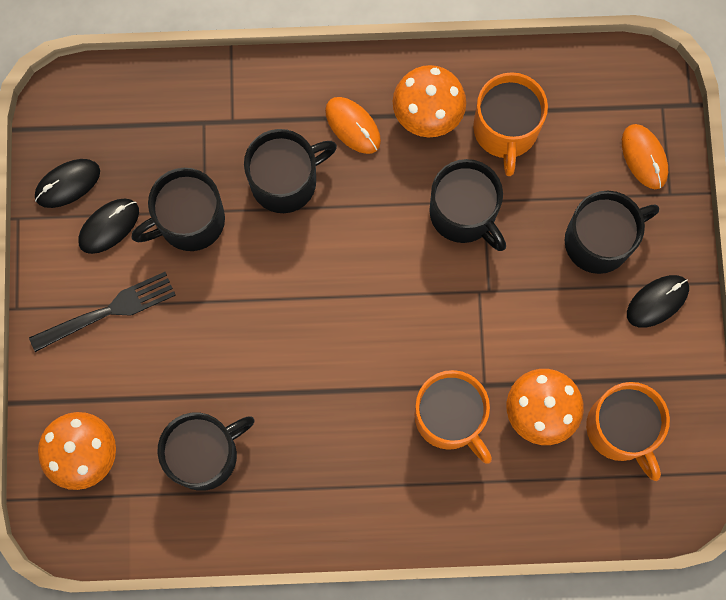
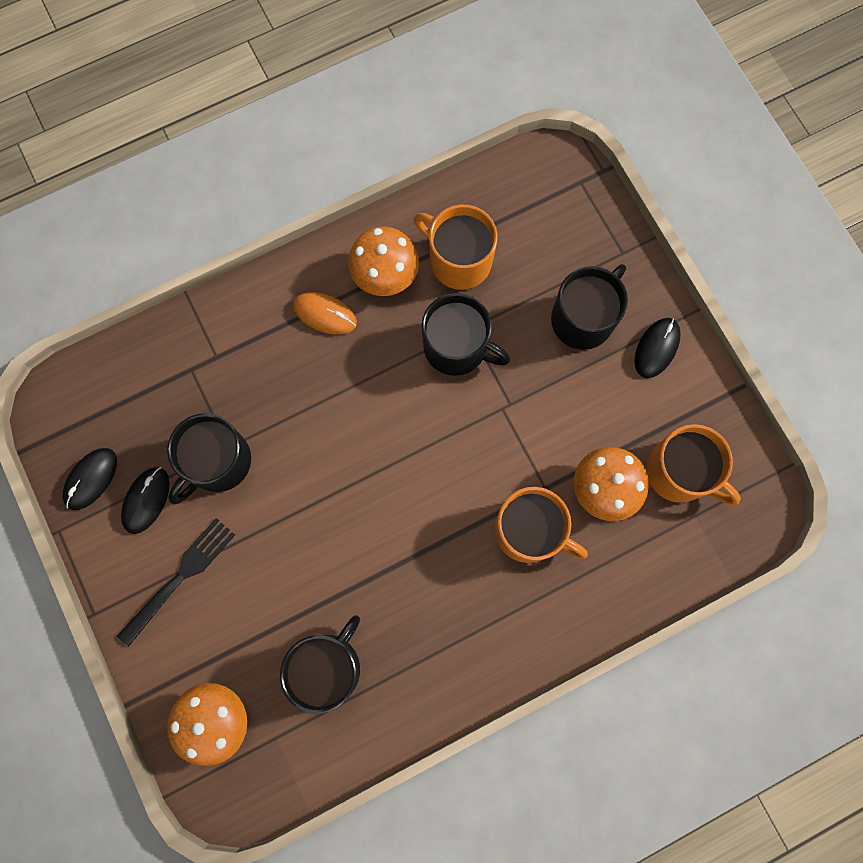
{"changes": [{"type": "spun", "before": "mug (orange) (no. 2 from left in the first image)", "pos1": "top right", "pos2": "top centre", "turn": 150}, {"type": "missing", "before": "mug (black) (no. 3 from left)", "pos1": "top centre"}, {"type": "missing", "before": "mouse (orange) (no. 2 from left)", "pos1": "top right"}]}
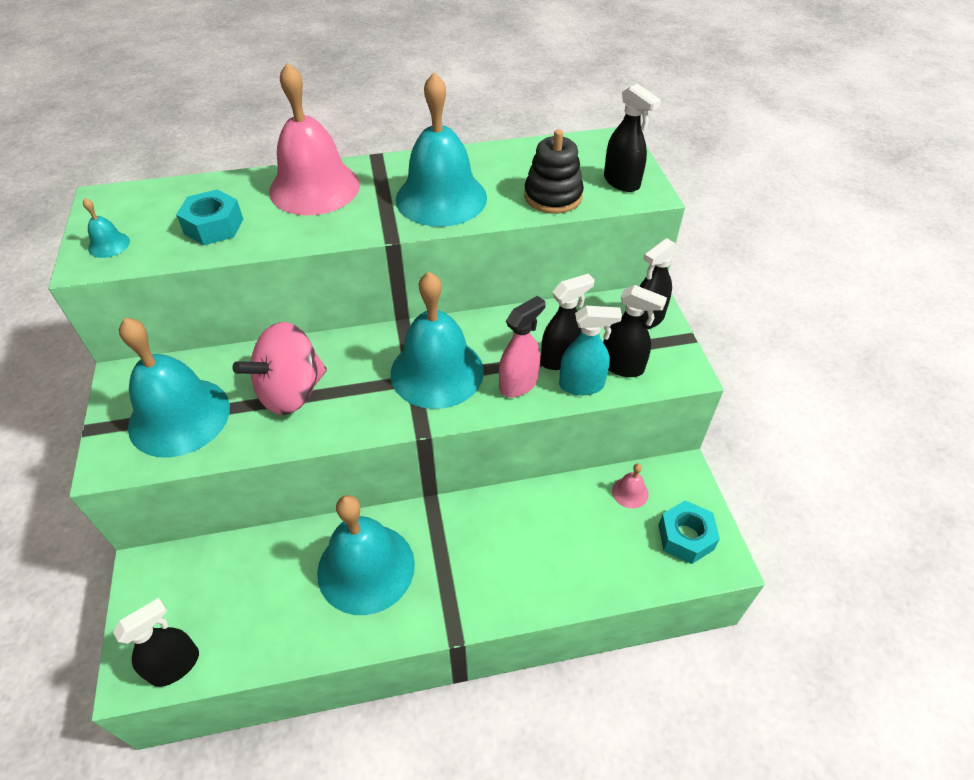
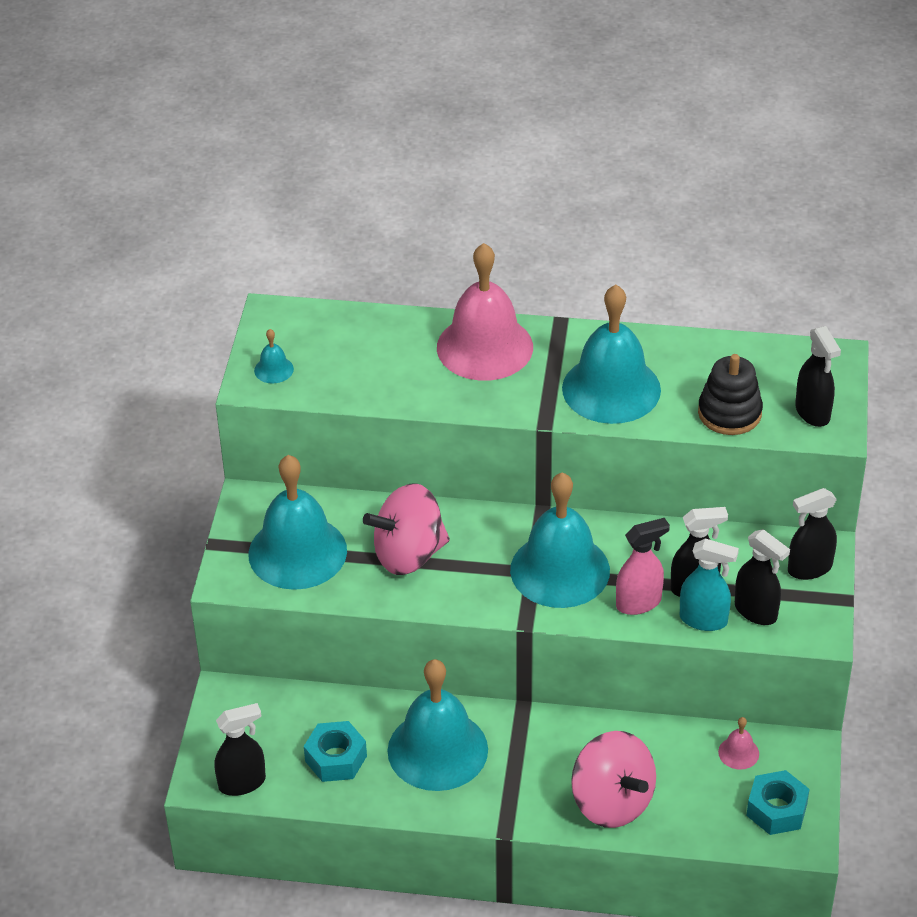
{"changes": [{"type": "relocated", "before": "nut (turquoise) (no. 1 from left)", "pos1": "top left", "pos2": "bottom centre"}, {"type": "appeared", "after": "spinning top (pink) (no. 2 from left)", "pos2": "bottom right"}]}
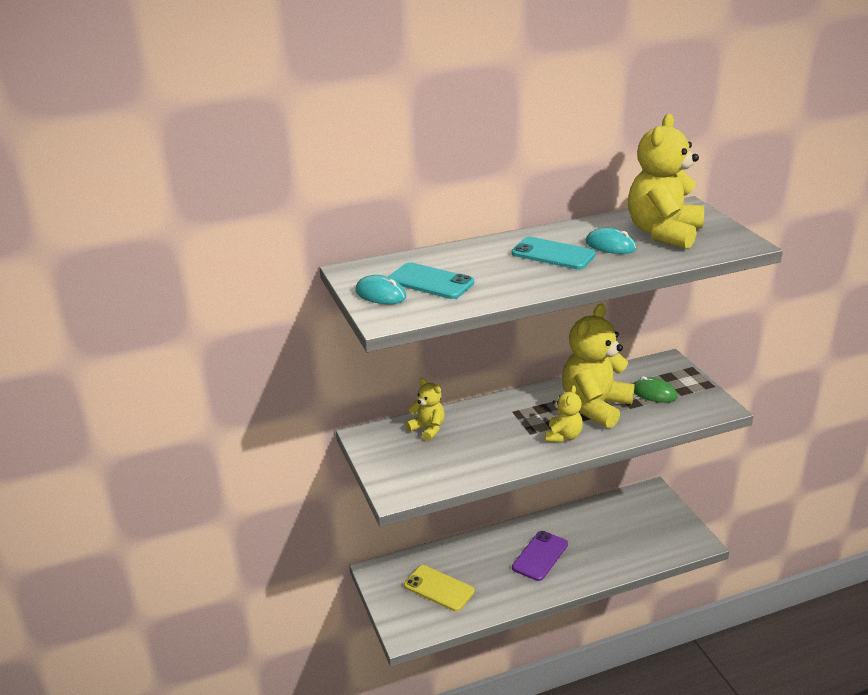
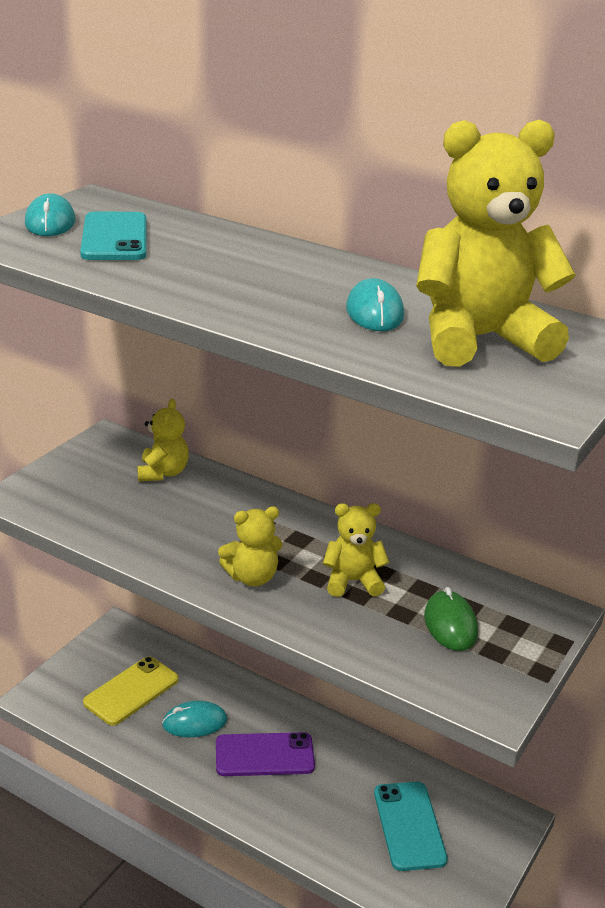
{"changes": [{"type": "spun", "before": "phone (yellow)", "pos1": "bottom centre", "pos2": "bottom left", "turn": 45}, {"type": "appeared", "after": "mouse (turquoise) (no. 2 from left)", "pos2": "bottom left"}, {"type": "size", "before": "teddy bear (yellow) (no. 3 from left)", "pos1": "middle right", "pos2": "centre", "scale": 0.51}, {"type": "relocated", "before": "phone (turquoise) (no. 2 from left)", "pos1": "centre", "pos2": "bottom right"}]}
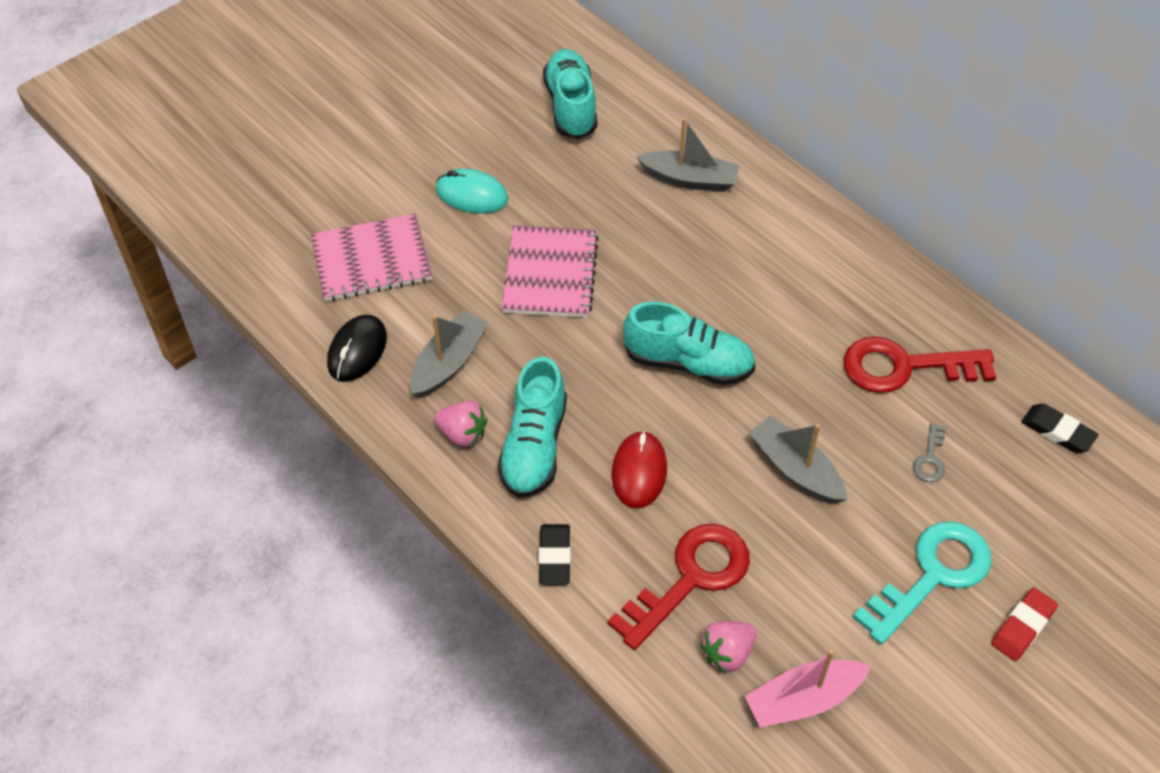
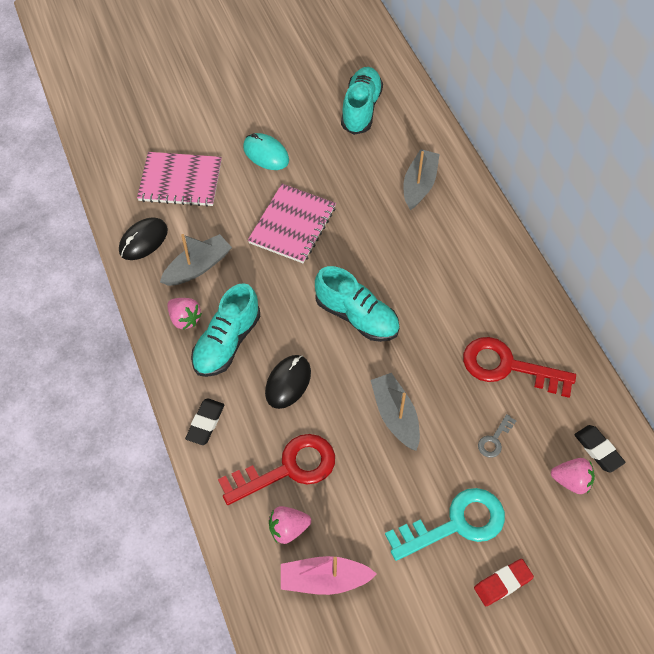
{"changes": [{"type": "colour", "before": "mouse (red)", "after": "mouse (black) (no. 2 from left)", "pos1": "centre", "pos2": "centre"}, {"type": "spun", "before": "boat (grey) (no. 2 from left in the first image)", "pos1": "top centre", "pos2": "top centre", "turn": -105}, {"type": "appeared", "after": "strawberry (pink) (no. 3 from left)", "pos2": "bottom right"}]}
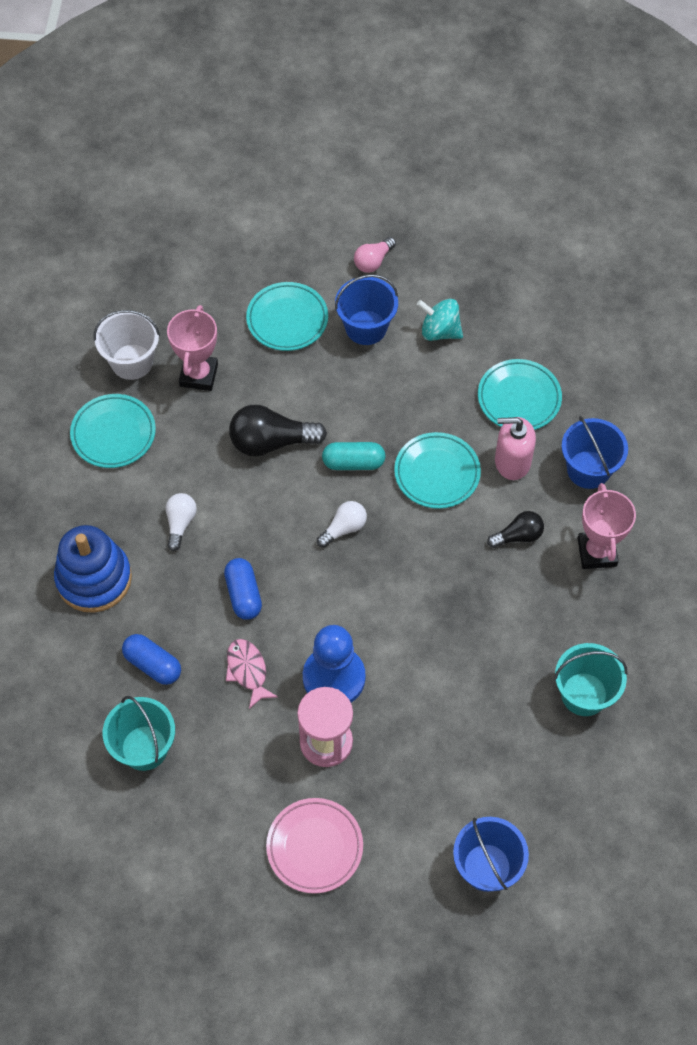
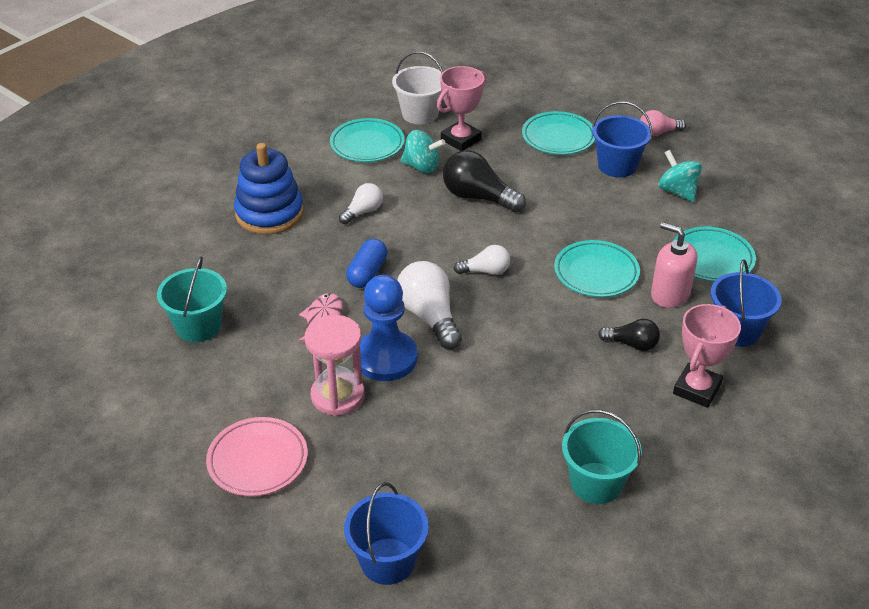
{"changes": [{"type": "appeared", "after": "light bulb (white) (no. 2 from left)", "pos2": "centre"}, {"type": "appeared", "after": "spinning top (turquoise) (no. 1 from left)", "pos2": "top centre"}, {"type": "missing", "before": "capsule (blue) (no. 1 from left)", "pos1": "middle left"}, {"type": "missing", "before": "capsule (turquoise)", "pos1": "centre"}]}
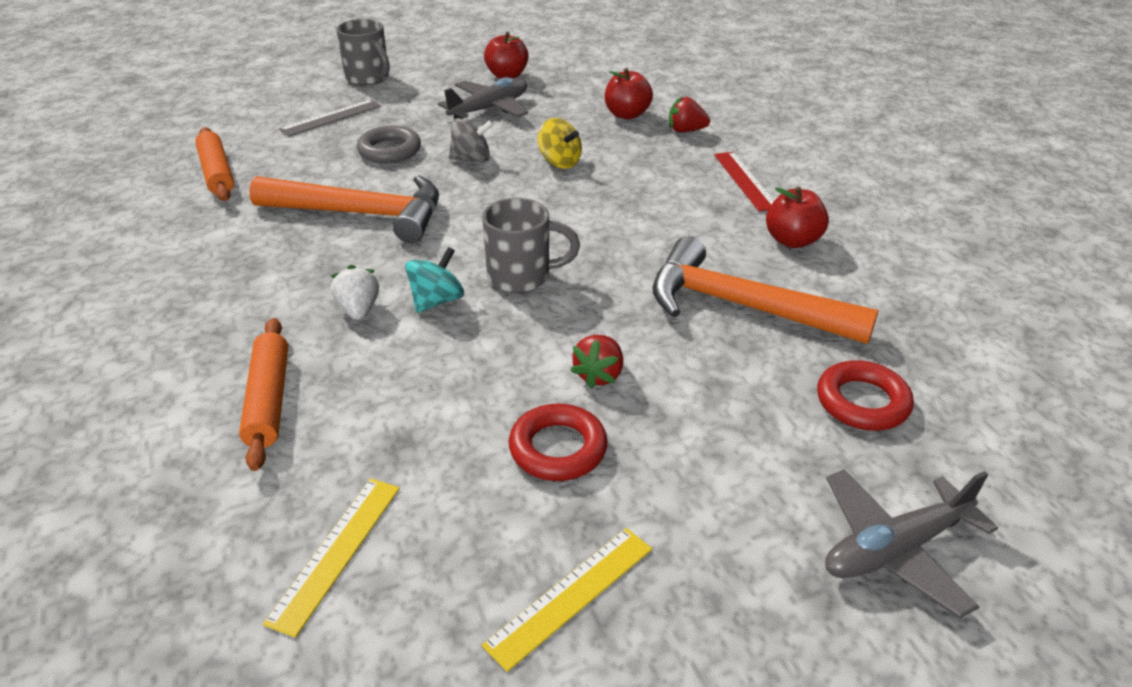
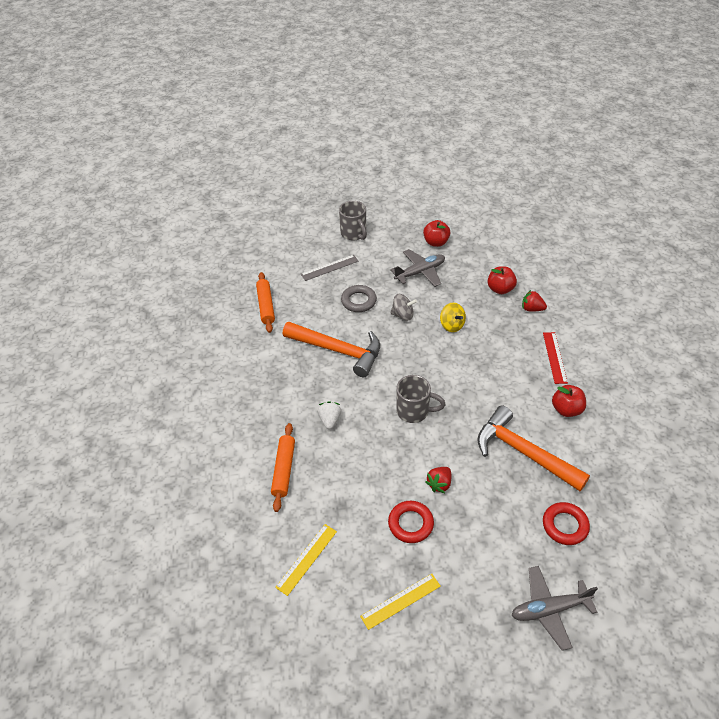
{"changes": [{"type": "missing", "before": "spinning top (turquoise)", "pos1": "centre"}]}
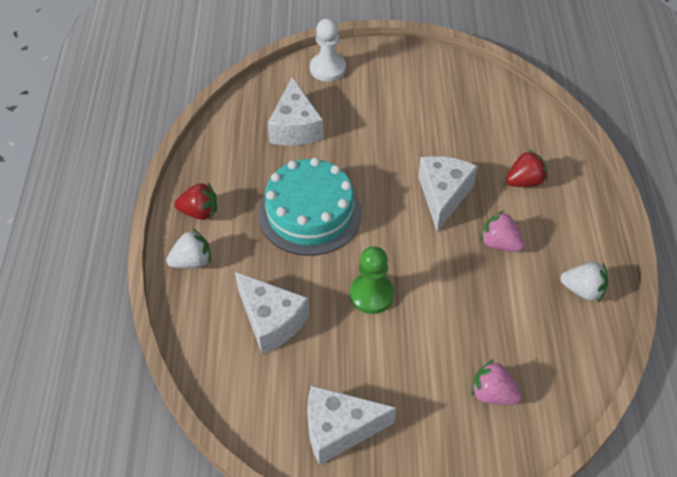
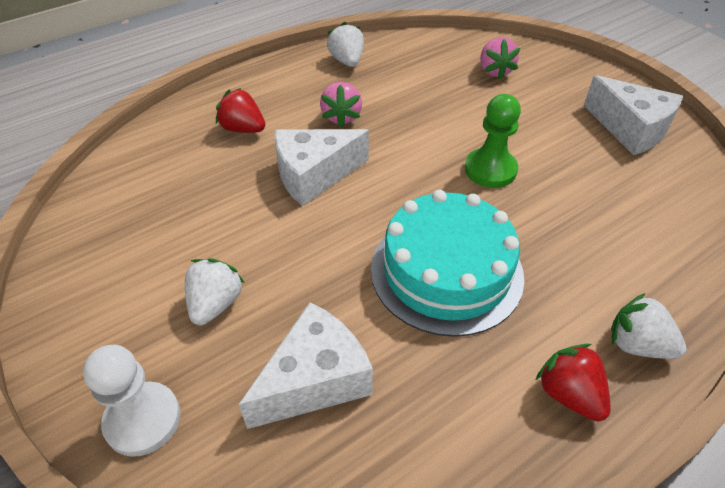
{"changes": [{"type": "appeared", "after": "strawberry (white) (no. 1 from left)", "pos2": "middle left"}, {"type": "missing", "before": "cheese (white) (no. 1 from left)", "pos1": "centre"}]}
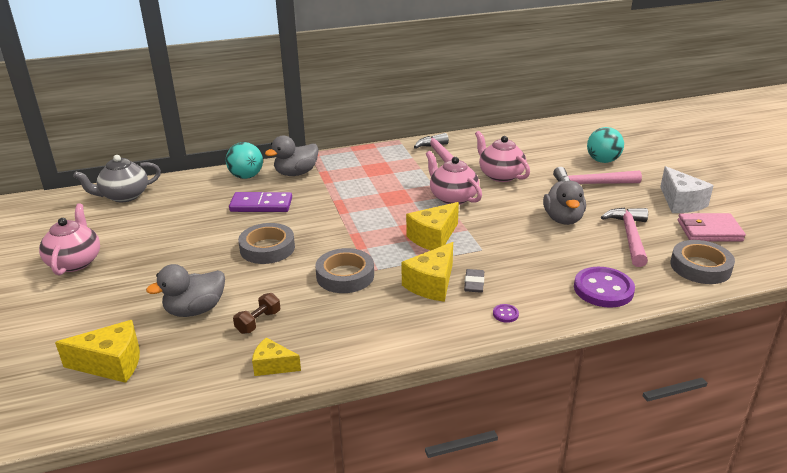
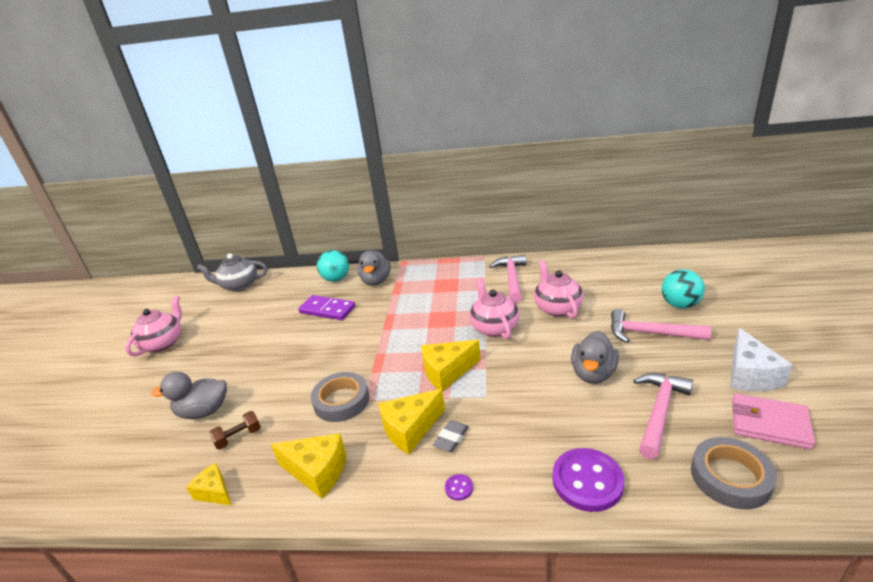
{"changes": [{"type": "relocated", "before": "cheese (yellow) (no. 1 from left in the first image)", "after": "cheese (yellow) (no. 2 from left)", "pos1": "bottom left", "pos2": "bottom centre"}, {"type": "spun", "before": "duck (grey) (no. 2 from left)", "pos1": "top centre", "pos2": "centre", "turn": -75}, {"type": "missing", "before": "tape (grey) (no. 1 from left)", "pos1": "centre"}]}
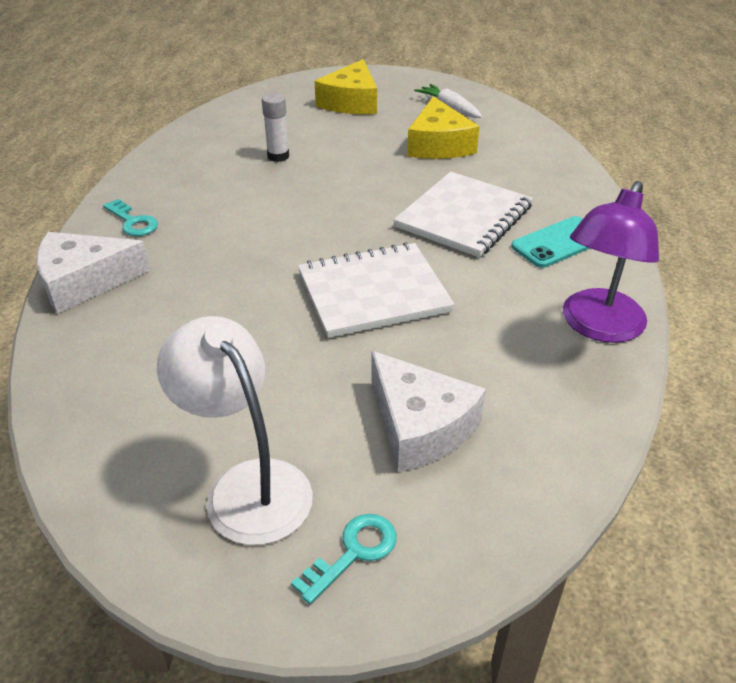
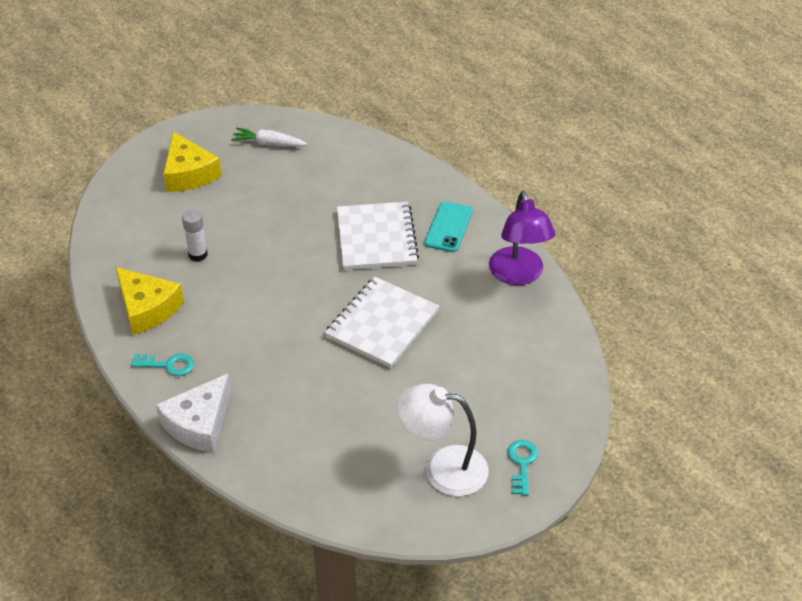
{"changes": [{"type": "relocated", "before": "cheese (yellow) (no. 2 from left in the first image)", "after": "cheese (yellow) (no. 1 from left)", "pos1": "top centre", "pos2": "middle left"}, {"type": "missing", "before": "cheese (white) (no. 2 from left)", "pos1": "centre"}]}
